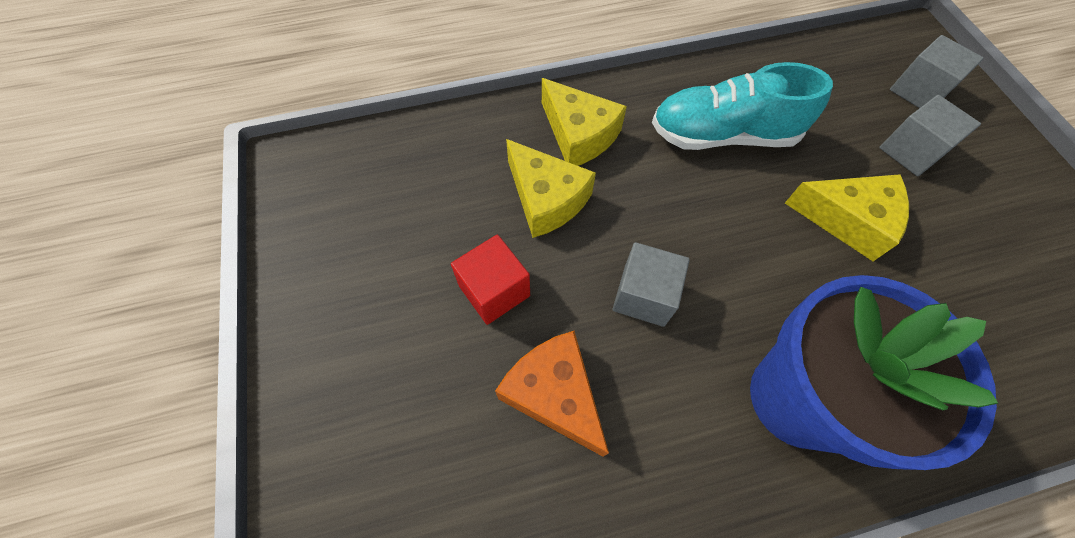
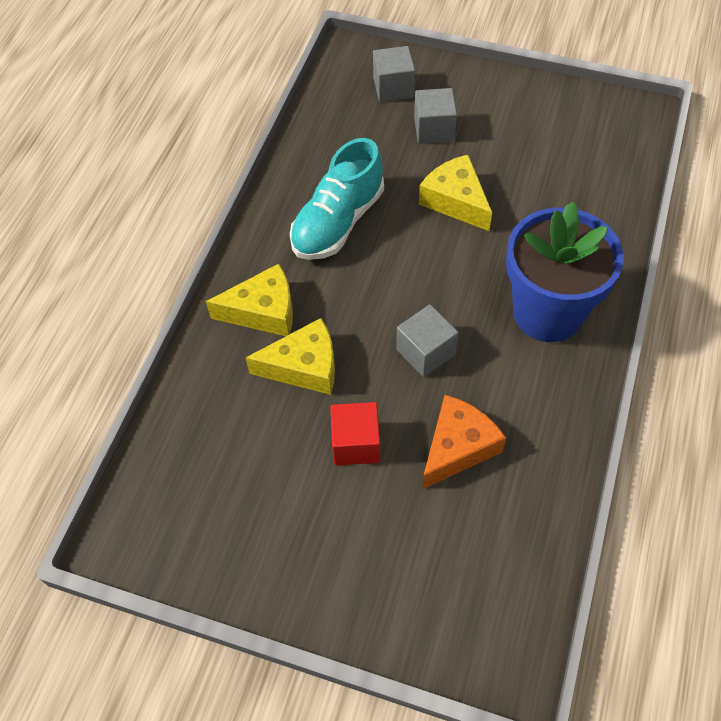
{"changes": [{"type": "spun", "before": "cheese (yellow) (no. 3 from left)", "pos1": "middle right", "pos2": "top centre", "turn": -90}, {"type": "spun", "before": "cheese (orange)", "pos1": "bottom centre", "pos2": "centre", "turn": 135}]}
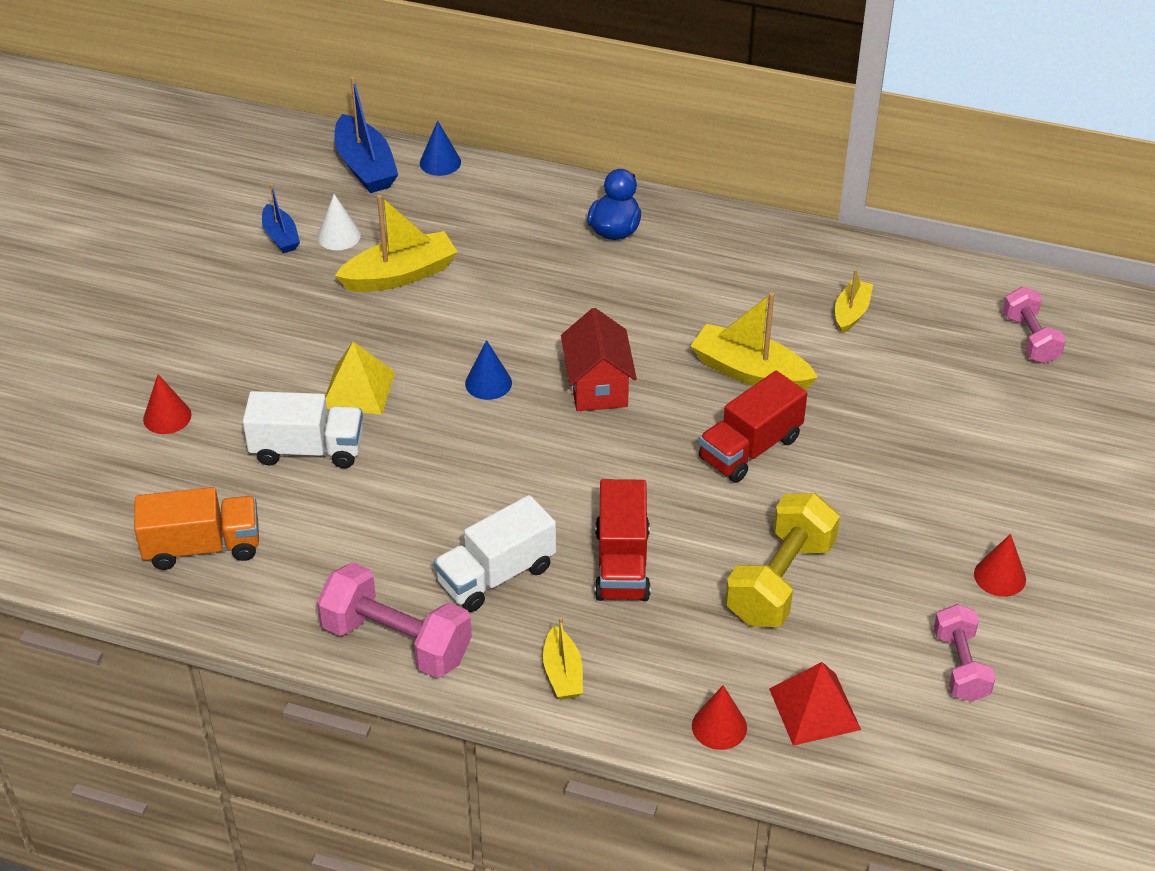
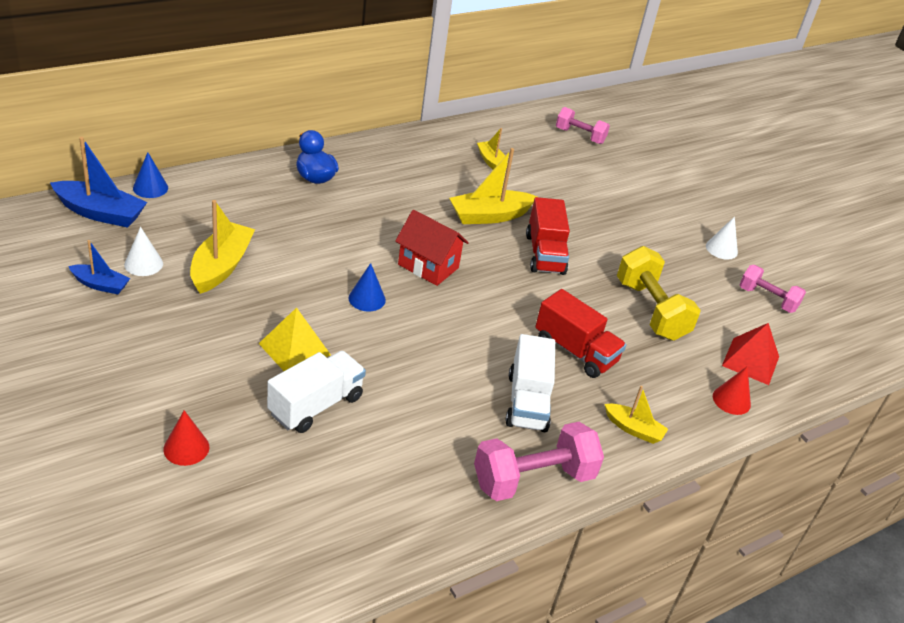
{"changes": [{"type": "colour", "before": "cone (red) (no. 3 from left)", "after": "cone (white) (no. 2 from left)", "pos1": "middle right", "pos2": "middle right"}, {"type": "missing", "before": "truck (orange)", "pos1": "middle left"}]}
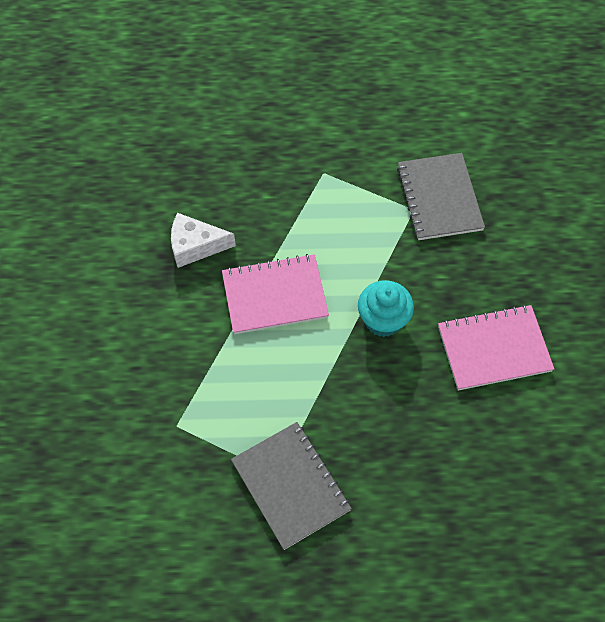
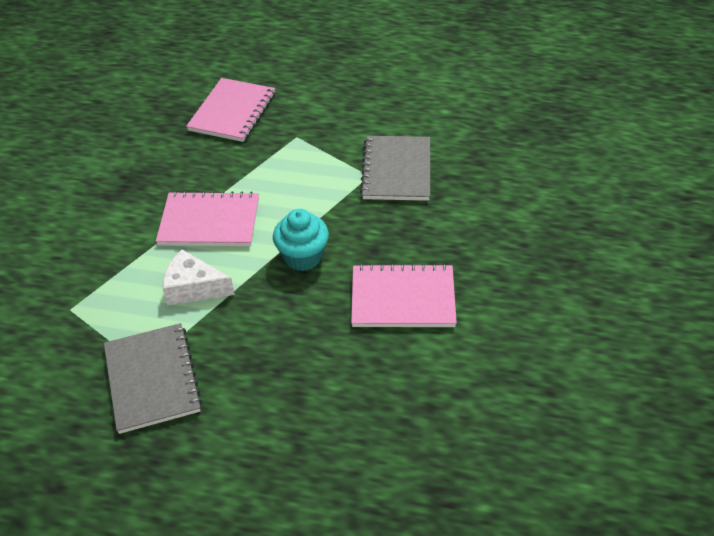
{"changes": [{"type": "relocated", "before": "cheese (white)", "pos1": "centre", "pos2": "middle left"}, {"type": "appeared", "after": "notebook (pink) (no. 2 from left)", "pos2": "top left"}]}
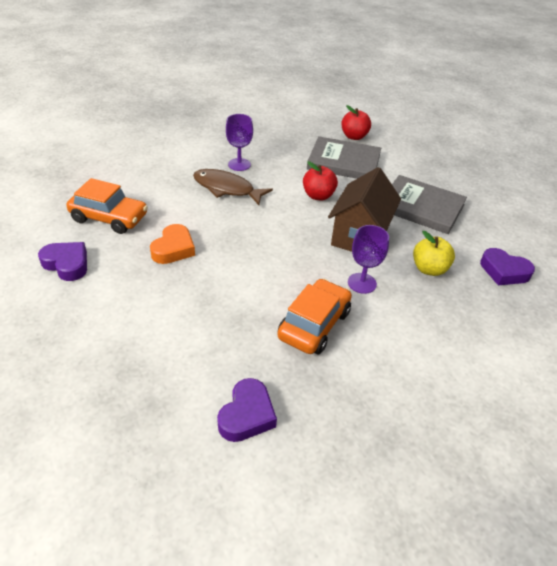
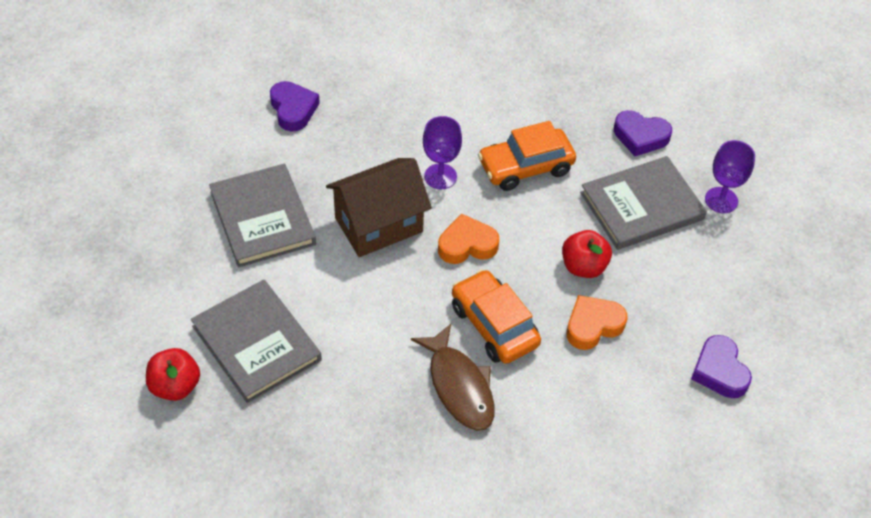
{"changes": [{"type": "appeared", "after": "heart (orange) (no. 1 from left)", "pos2": "centre"}, {"type": "relocated", "before": "car (orange) (no. 1 from left)", "pos1": "middle left", "pos2": "centre"}, {"type": "relocated", "before": "apple (red) (no. 1 from left in the first image)", "after": "apple (red) (no. 2 from left)", "pos1": "top centre", "pos2": "middle right"}, {"type": "appeared", "after": "book (grey) (no. 3 from left)", "pos2": "middle right"}, {"type": "spun", "before": "heart (purple) (no. 2 from left)", "pos1": "bottom centre", "pos2": "top right", "turn": -135}, {"type": "relocated", "before": "goblet (purple) (no. 1 from left in the first image)", "after": "goblet (purple) (no. 2 from left)", "pos1": "top centre", "pos2": "middle right"}, {"type": "missing", "before": "apple (yellow)", "pos1": "middle right"}]}
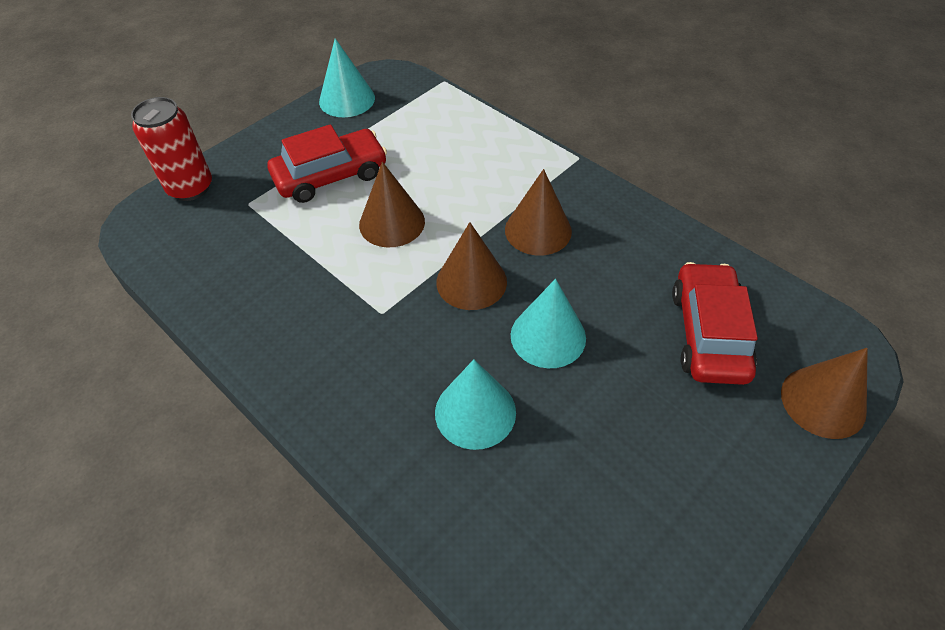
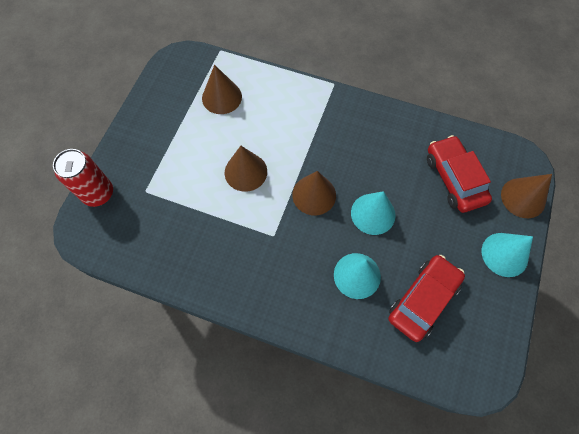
{"changes": [{"type": "relocated", "before": "cone (brown) (no. 3 from left in the first image)", "after": "cone (brown) (no. 1 from left)", "pos1": "centre", "pos2": "top centre"}, {"type": "relocated", "before": "car (red) (no. 1 from left)", "pos1": "top centre", "pos2": "bottom right"}, {"type": "relocated", "before": "cone (turquoise) (no. 1 from left in the first image)", "after": "cone (turquoise) (no. 3 from left)", "pos1": "top centre", "pos2": "middle right"}]}
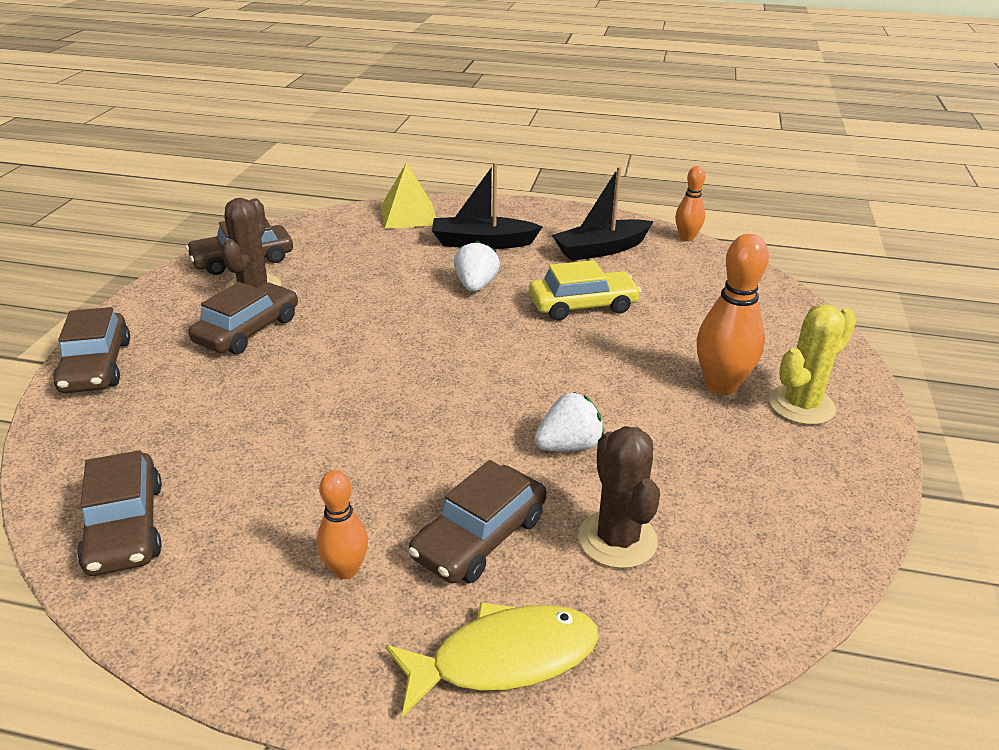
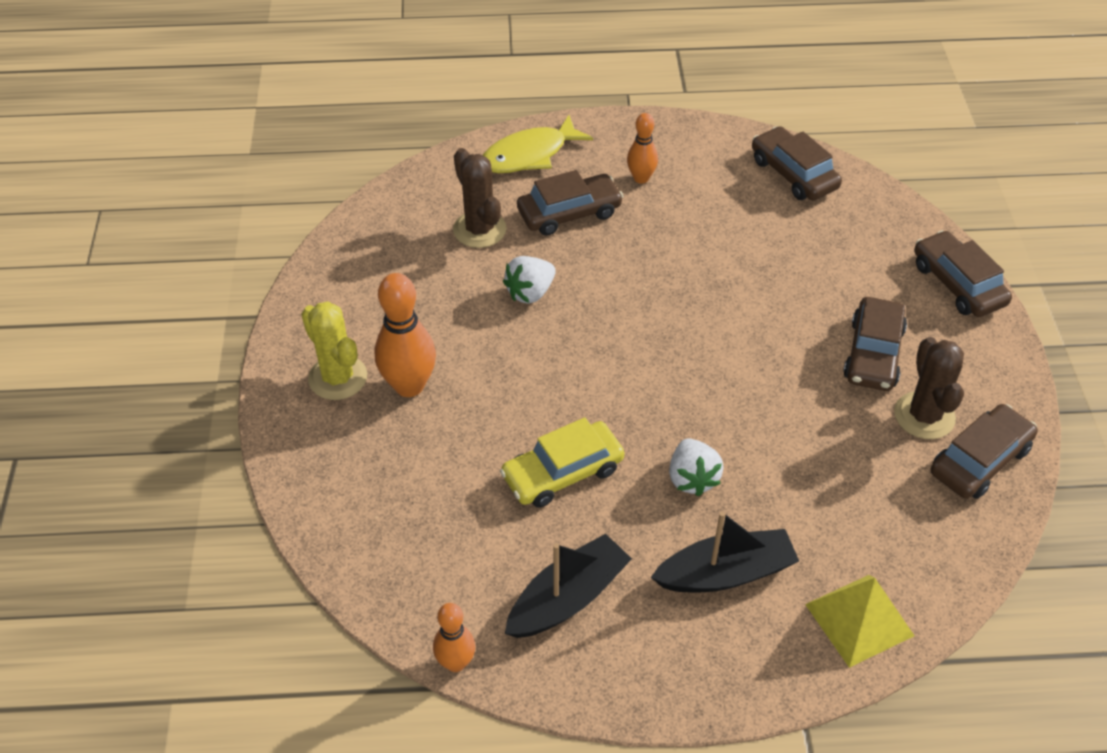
{"changes": [{"type": "spun", "before": "cactus (yellow)", "pos1": "middle right", "pos2": "middle left", "turn": -75}, {"type": "spun", "before": "car (brown) (no. 5 from left in the first image)", "pos1": "bottom centre", "pos2": "top centre", "turn": 45}]}
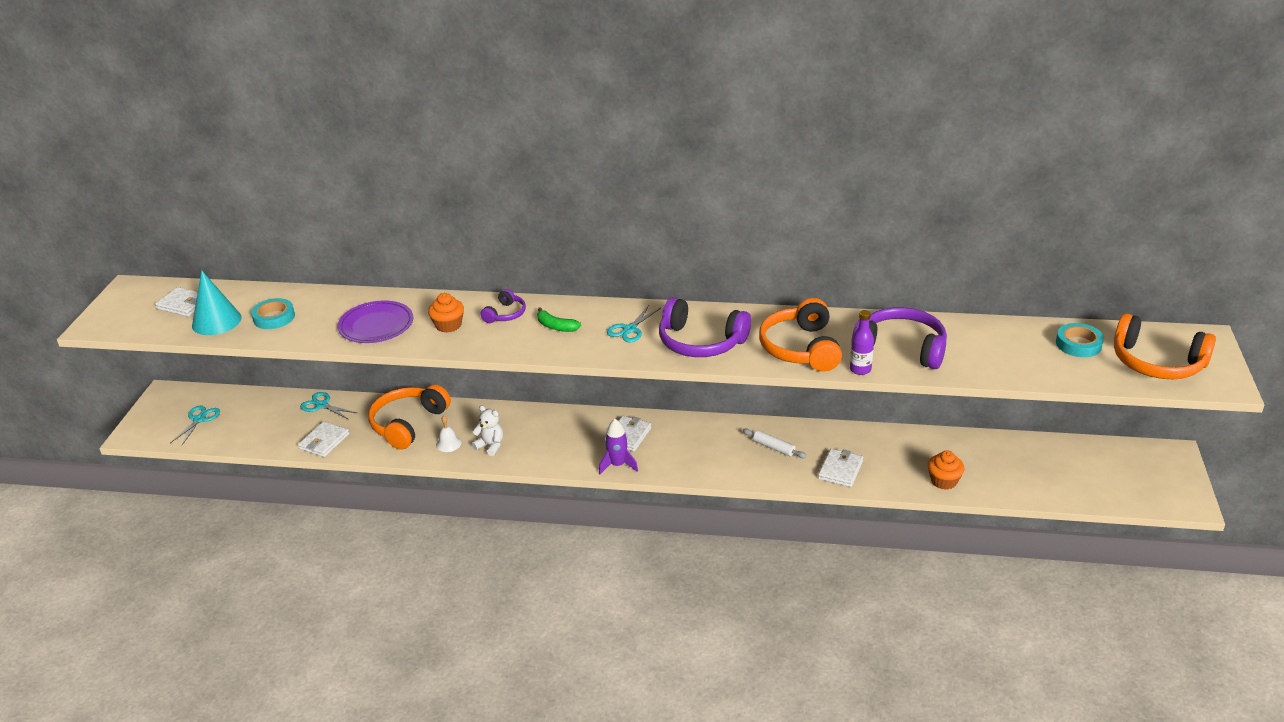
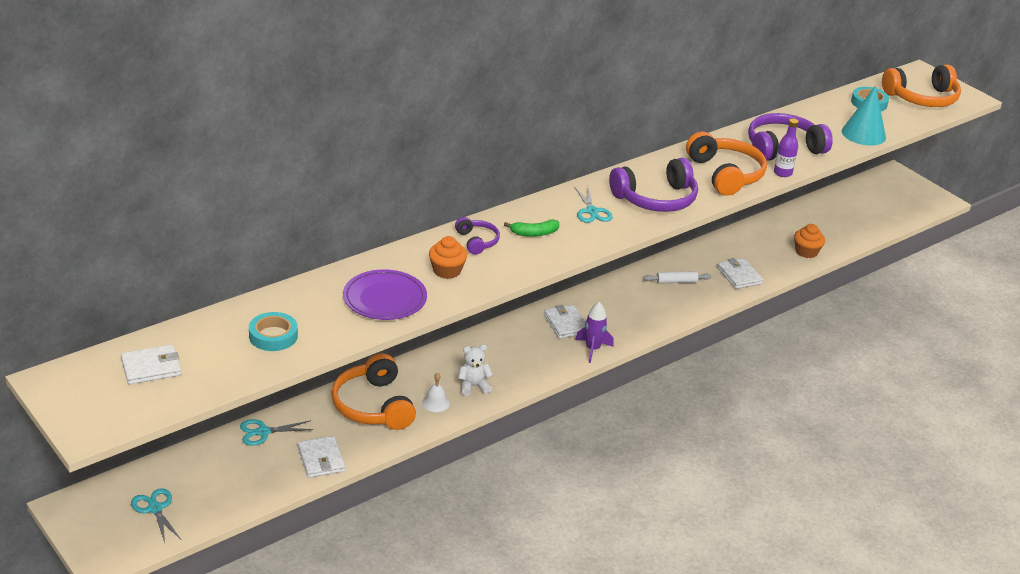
{"changes": [{"type": "spun", "before": "headphones (orange) (no. 2 from left)", "pos1": "centre", "pos2": "top right", "turn": -150}, {"type": "relocated", "before": "cone (turquoise)", "pos1": "middle left", "pos2": "top right"}]}
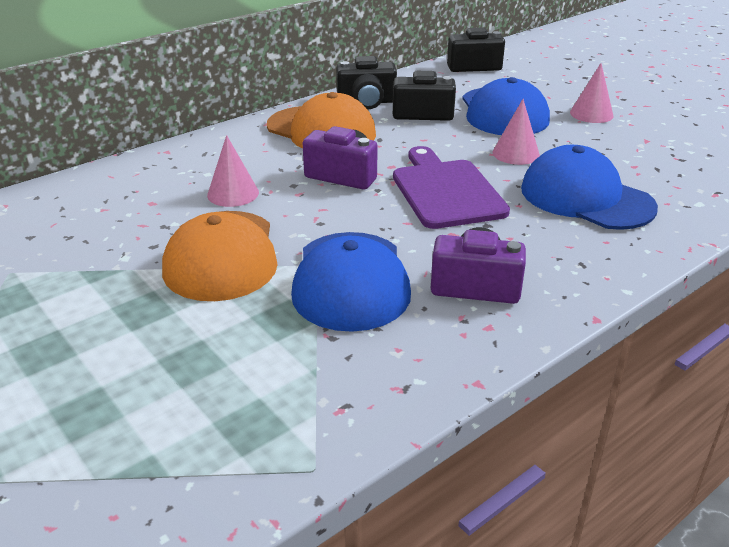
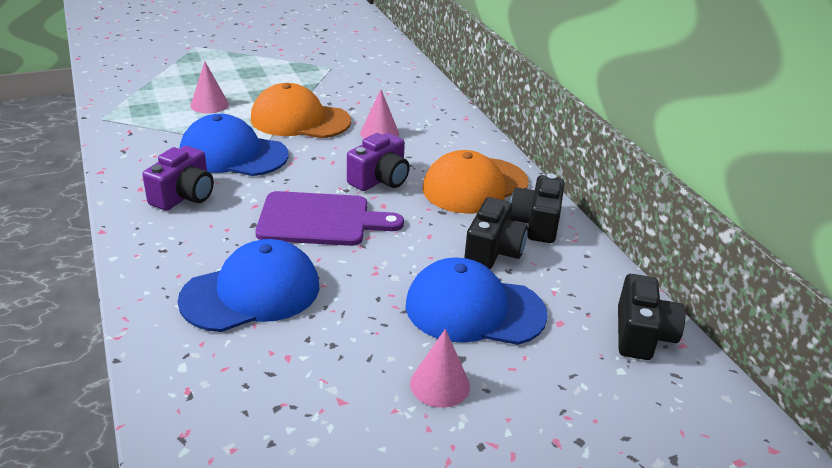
{"changes": [{"type": "relocated", "before": "cone (pink) (no. 2 from left in the first image)", "after": "cone (pink) (no. 1 from left)", "pos1": "top right", "pos2": "top left"}]}
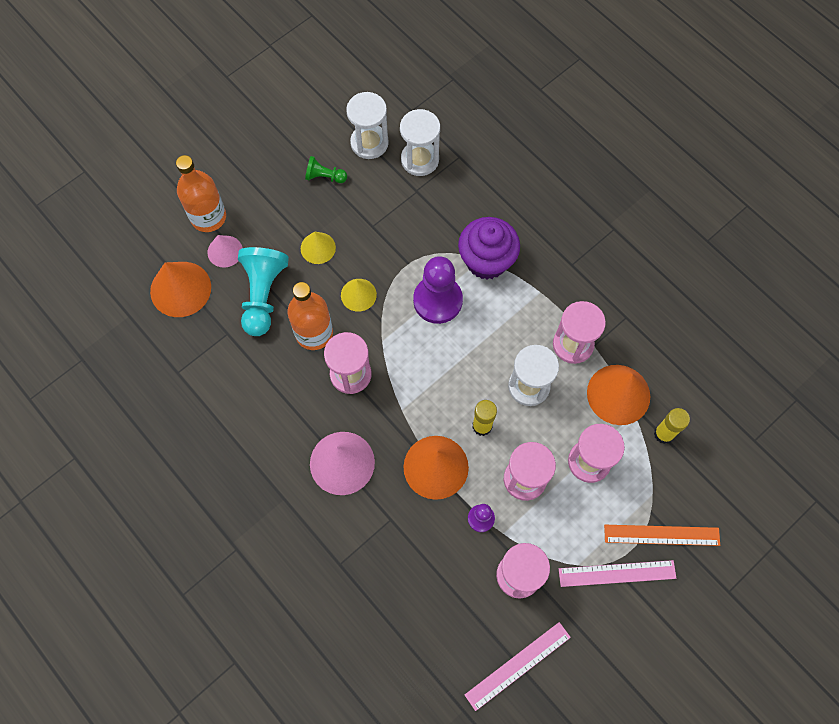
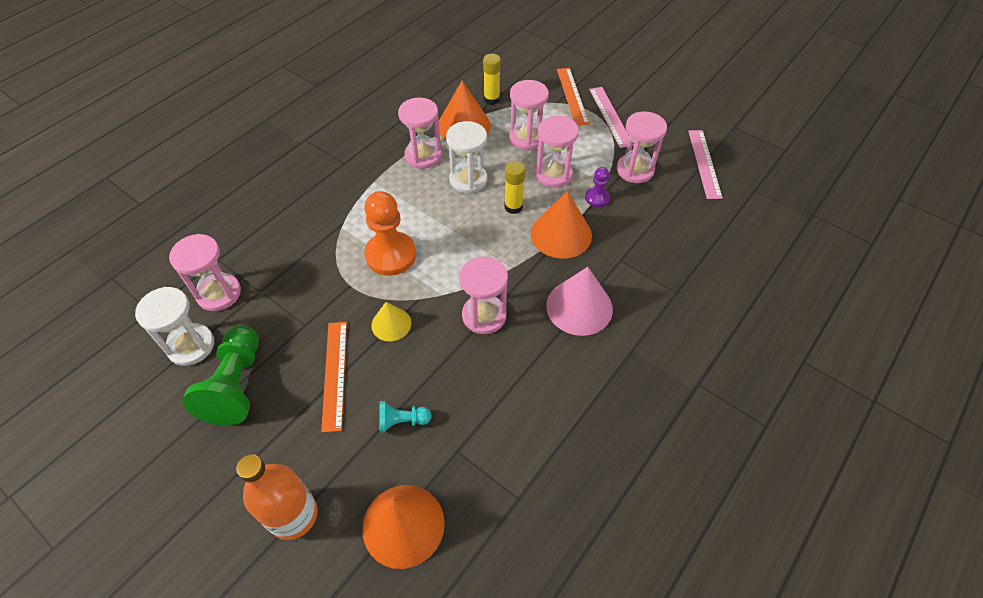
{"changes": [{"type": "colour", "before": "hourglass (white) (no. 2 from left)", "after": "hourglass (pink) (no. 1 from left)", "pos1": "top centre", "pos2": "middle left"}, {"type": "size", "before": "pawn (green)", "pos1": "top centre", "pos2": "middle left", "scale": 1.97}, {"type": "exchanged", "before": "cone (yellow) (no. 1 from left)", "after": "ruler (orange) (no. 1 from left)", "pos1": "centre", "pos2": "centre"}, {"type": "colour", "before": "pawn (purple) (no. 1 from left)", "after": "pawn (orange)", "pos1": "centre", "pos2": "centre"}, {"type": "size", "before": "pawn (turquoise)", "pos1": "middle left", "pos2": "bottom centre", "scale": 0.51}, {"type": "spun", "before": "ruler (pink) (no. 1 from left in the first image)", "pos1": "bottom centre", "pos2": "top right", "turn": 45}, {"type": "missing", "before": "cone (pink) (no. 1 from left)", "pos1": "middle left"}, {"type": "missing", "before": "bottle (orange) (no. 2 from left)", "pos1": "centre"}, {"type": "missing", "before": "cupcake (purple)", "pos1": "centre"}]}
